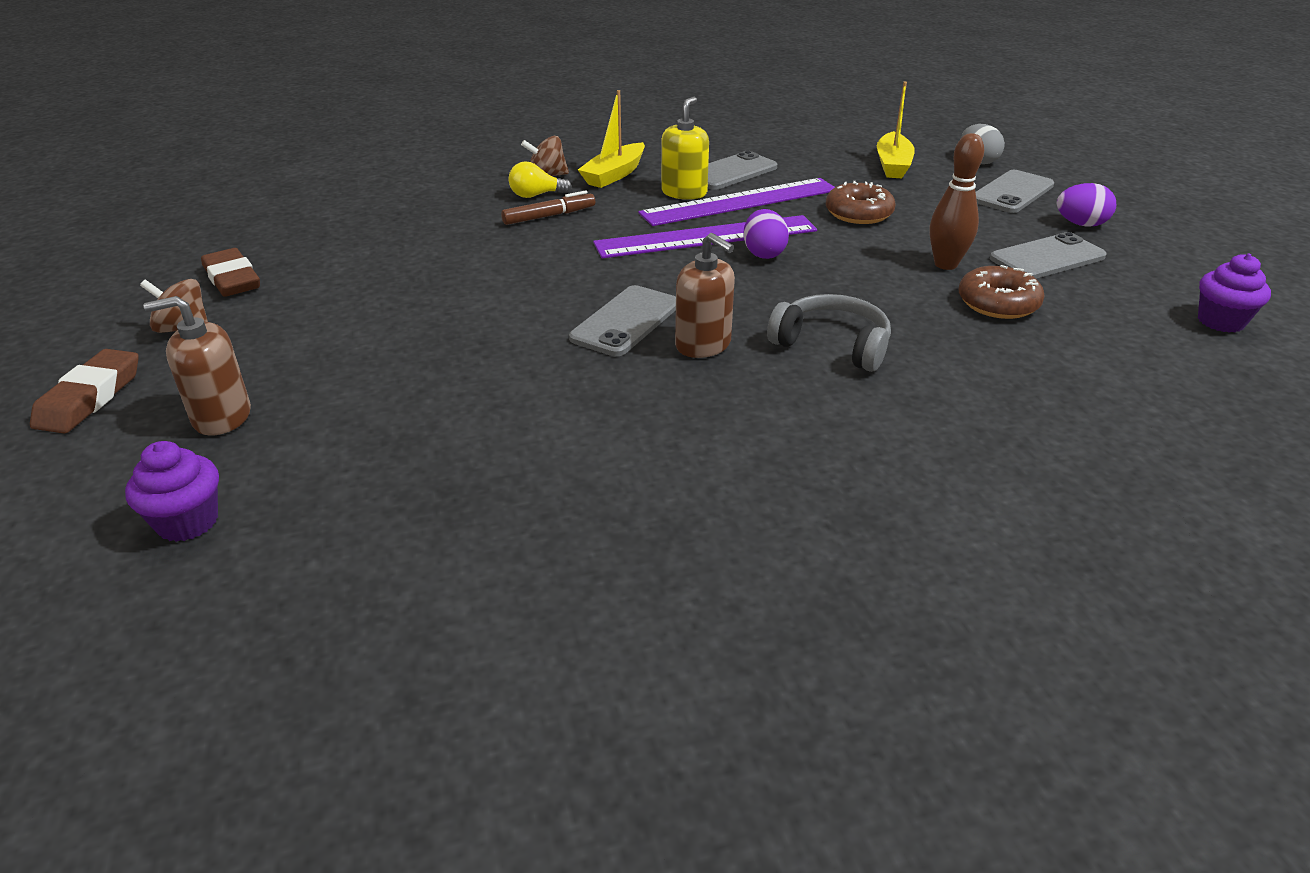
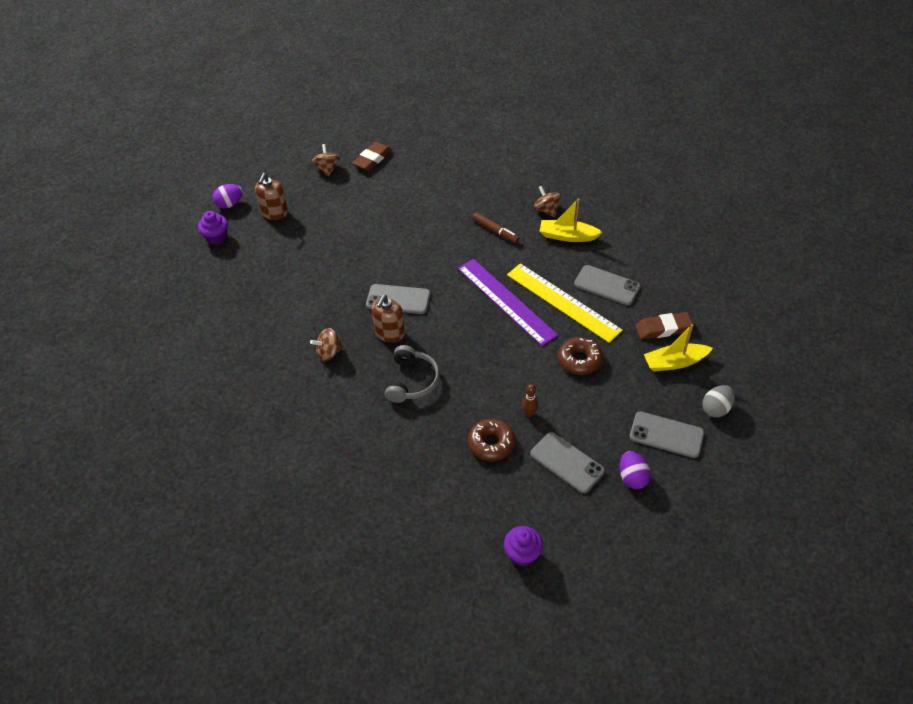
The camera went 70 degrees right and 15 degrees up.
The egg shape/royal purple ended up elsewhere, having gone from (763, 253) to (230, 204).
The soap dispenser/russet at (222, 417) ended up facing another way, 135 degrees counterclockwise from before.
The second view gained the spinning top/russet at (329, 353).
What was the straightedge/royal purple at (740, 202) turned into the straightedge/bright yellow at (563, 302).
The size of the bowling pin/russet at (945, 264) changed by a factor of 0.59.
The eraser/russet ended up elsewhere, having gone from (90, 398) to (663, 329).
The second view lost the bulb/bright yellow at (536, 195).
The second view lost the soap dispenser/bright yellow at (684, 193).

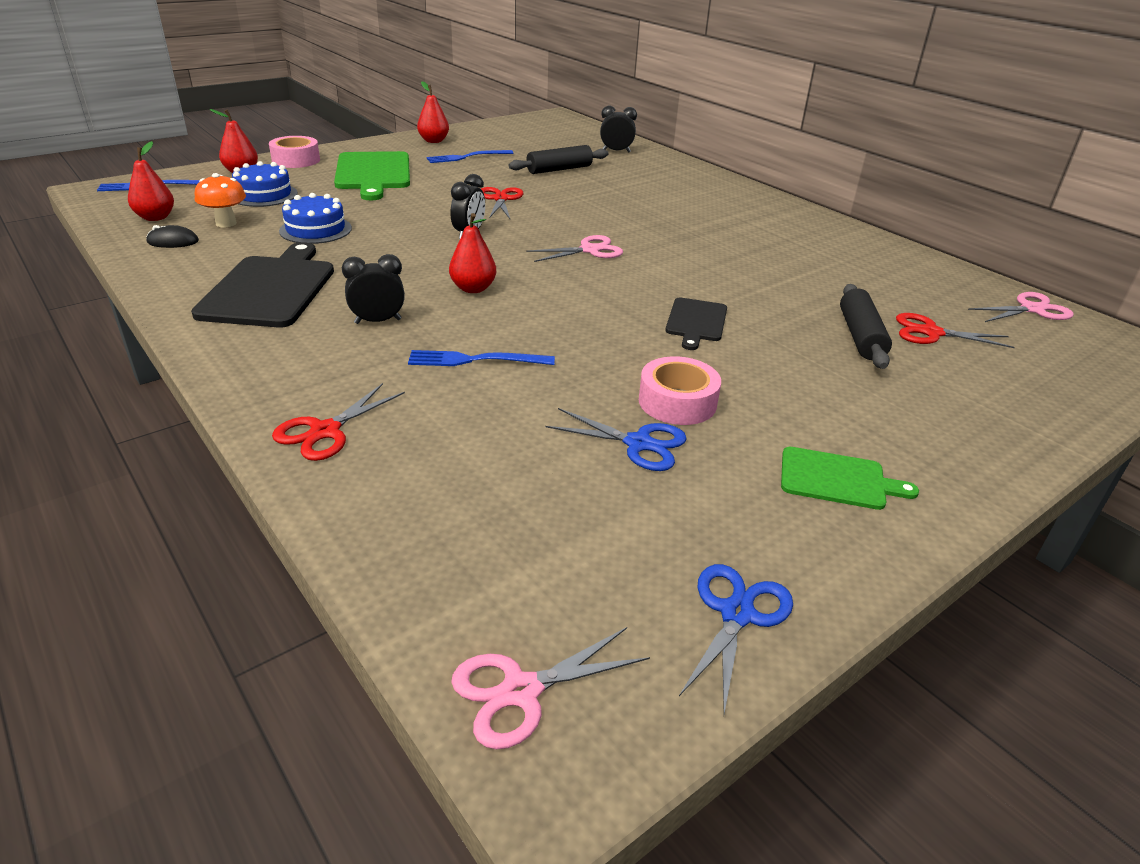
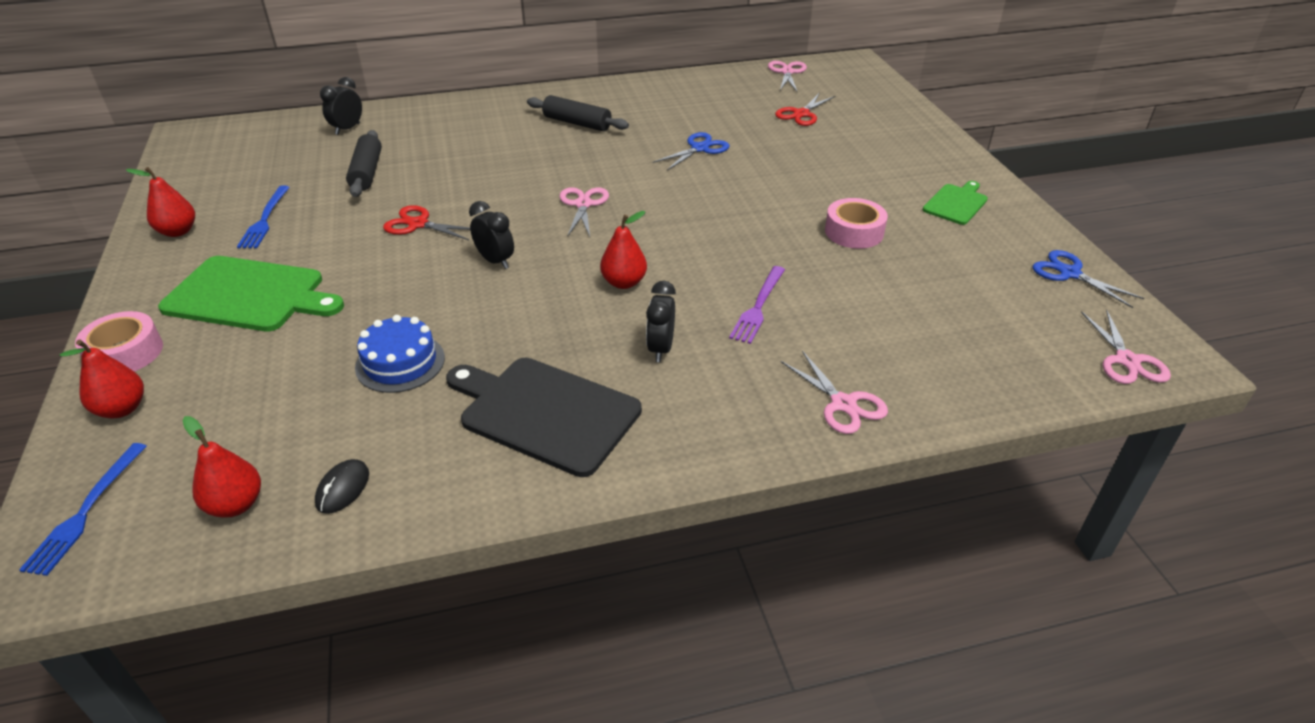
The camera went 65 degrees left and 5 degrees up.
The pastry roller/jet-black ended up elsewhere, having gone from (860, 336) to (577, 123).
The pair of scissors/cobalt ended up elsewhere, having gone from (638, 443) to (699, 148).
What was the fork/cobalt at (476, 360) turned into the fork/royal purple at (758, 306).
What was the pair of scissors/scarlet at (325, 431) turned into the pair of scissors/rosy at (843, 404).
The second view lost the mushroom/orange at (226, 223).
The second view lost the cake/cobalt at (264, 195).
The second view lost the cutting board/jet-black at (696, 322).

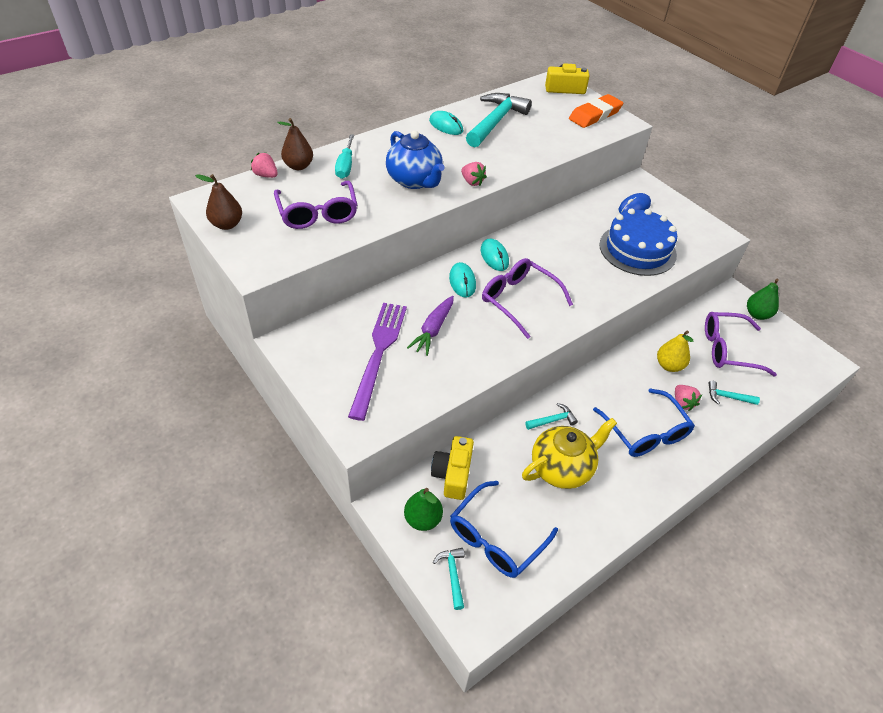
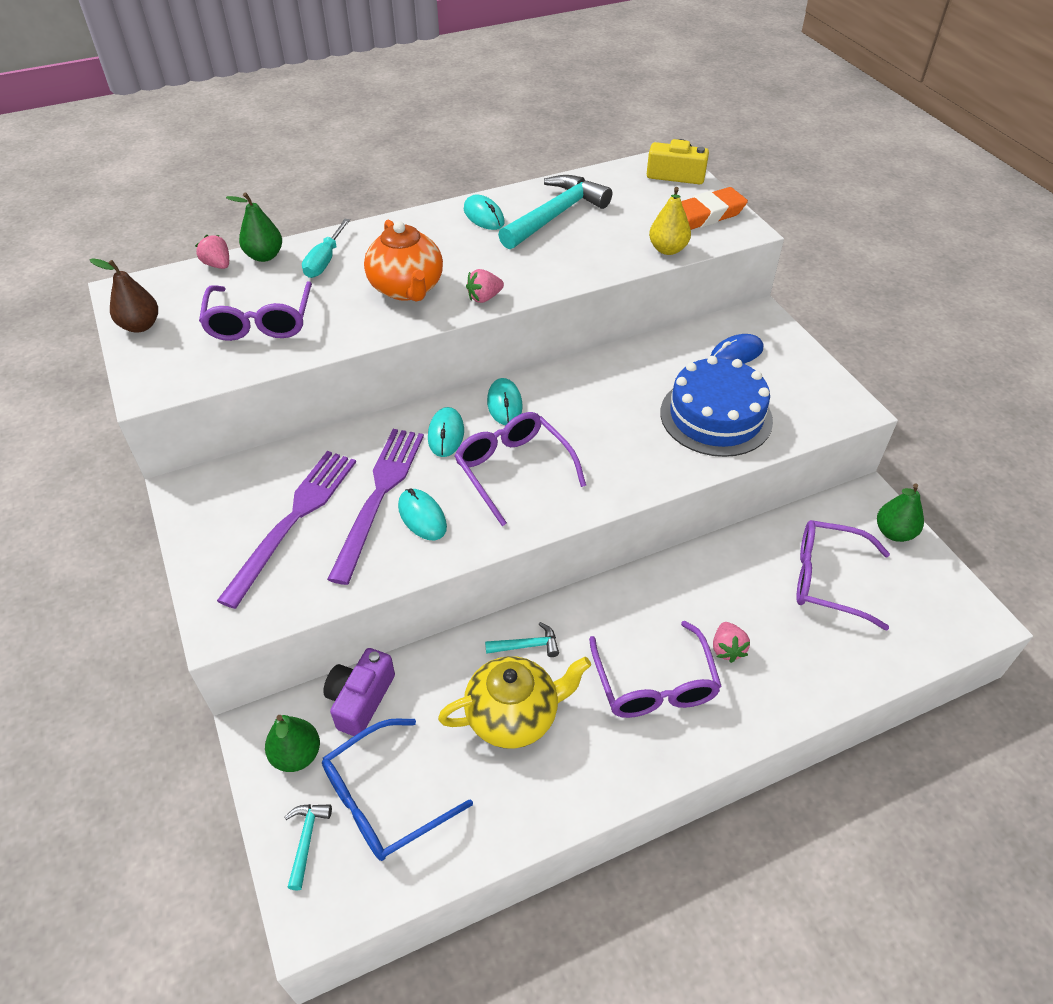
The camera went 15 degrees right and 0 degrees up.
What was the pear fruit/russet at (298, 166) turned into the pear fruit/emerald at (264, 256).
What was the photo camera/bright yellow at (453, 474) turned into the photo camera/royal purple at (360, 699).
Where the carrot/royal purple stood at (433, 330), the fork/royal purple came to stand at (379, 496).
What was the tea pot/cobalt at (414, 180) turned into the tea pot/orange at (407, 289).
The second view gained the mouse/aqua at (422, 517).
The strawberry/rosy at (472, 182) ended up facing another way, 90 degrees clockwise from before.
What was the spectacles/cobalt at (645, 432) turned into the spectacles/royal purple at (654, 684).
The pear fruit/bright yellow ended up elsewhere, having gone from (669, 365) to (667, 249).
The second view lost the carpenter's hammer/aqua at (728, 397).

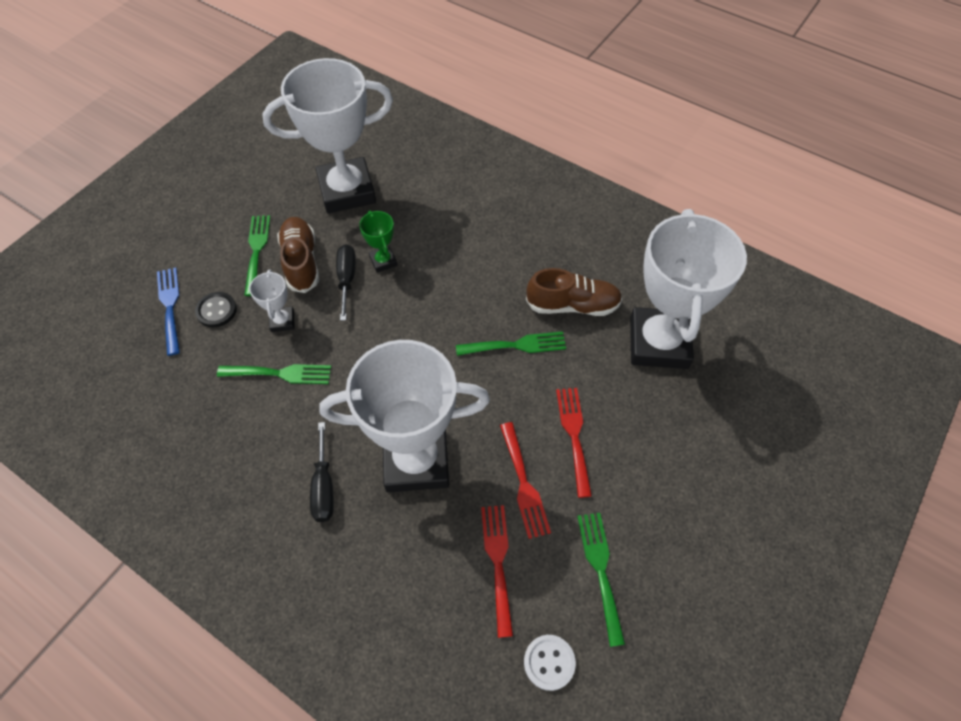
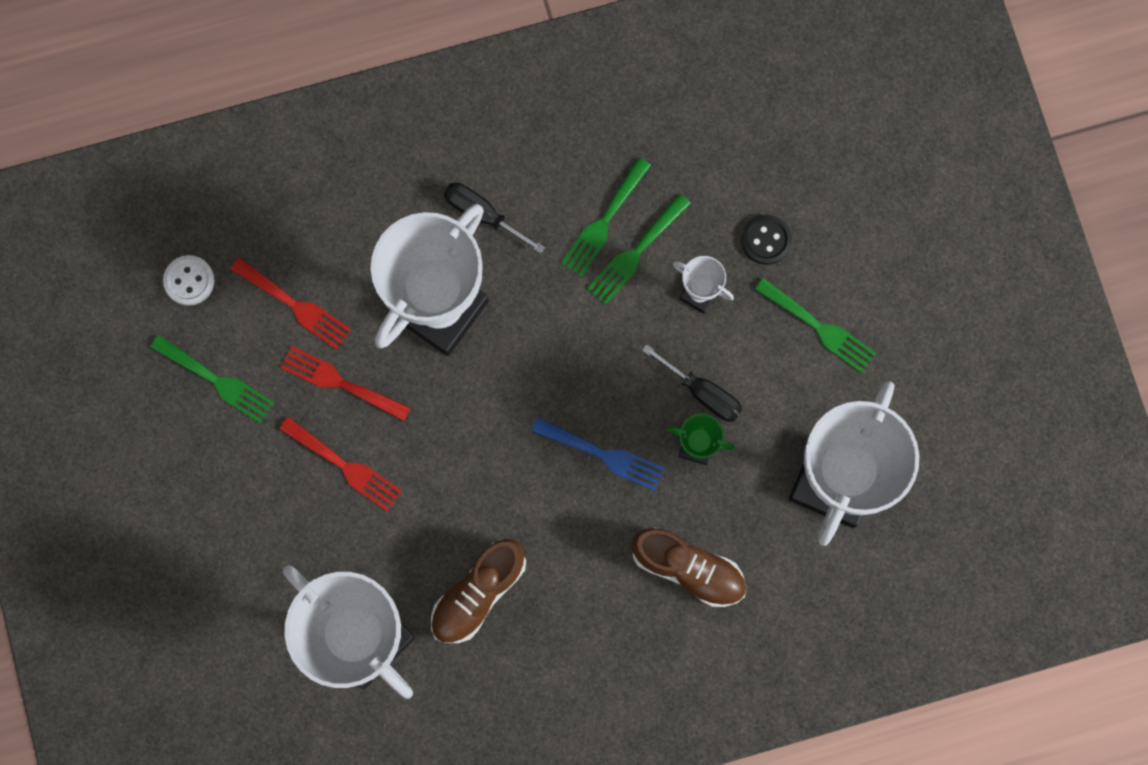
The camera went 130 degrees right and 20 degrees up.
The fork/cobalt ended up elsewhere, having gone from (170, 306) to (604, 455).
The fork/emerald ended up elsewhere, having gone from (516, 345) to (604, 222).
The lace-up shoe/russet ended up elsewhere, having gone from (301, 262) to (688, 569).

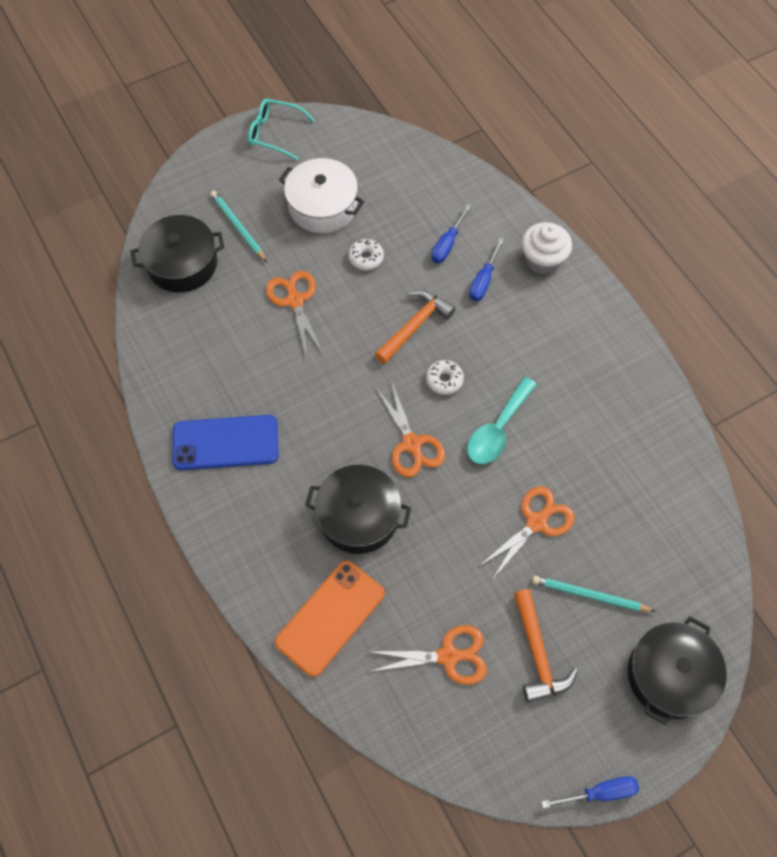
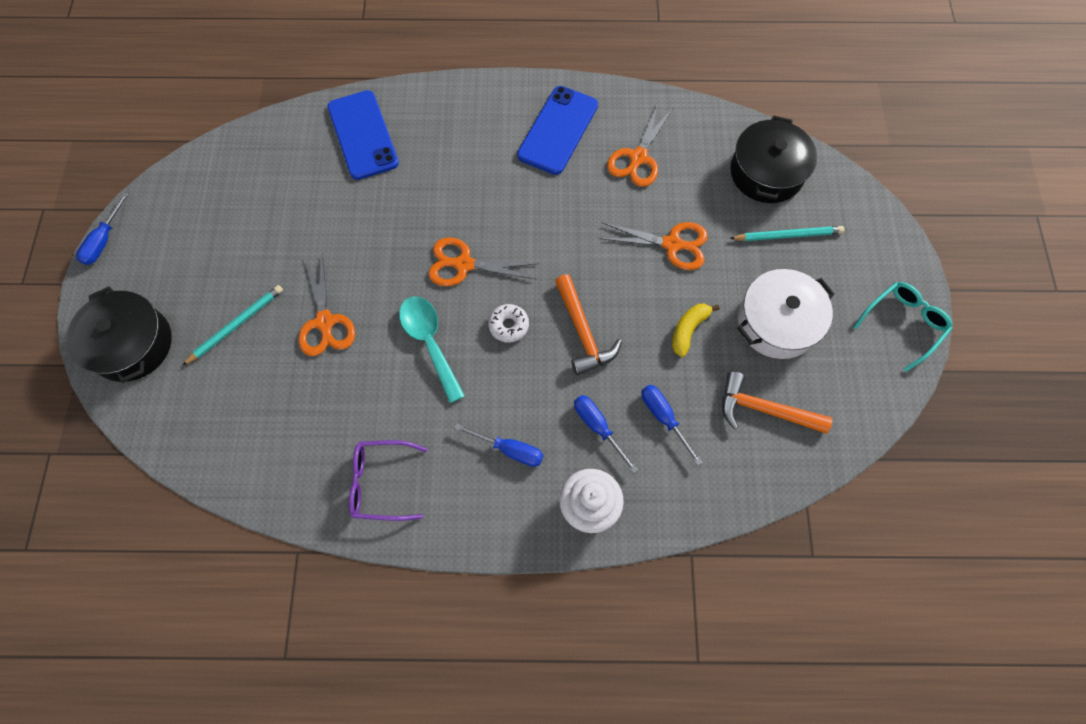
The camera went 120 degrees right and 5 degrees up.
What was the smartphone/orange at (330, 617) turned into the smartphone/cobalt at (363, 135).
The second view gained the spectacles/royal purple at (381, 482).
The second view gained the flat screwdriver/cobalt at (510, 449).
The pair of scissors/orange ended up elsewhere, having gone from (449, 656) to (638, 158).
Where the donut/snow-white stood at (366, 258), the toy banana/bright yellow came to stand at (688, 330).
The carpenter's hammer/orange ended up elsewhere, having gone from (537, 653) to (764, 409).
The second view lost the stockpot/jet-black at (359, 516).

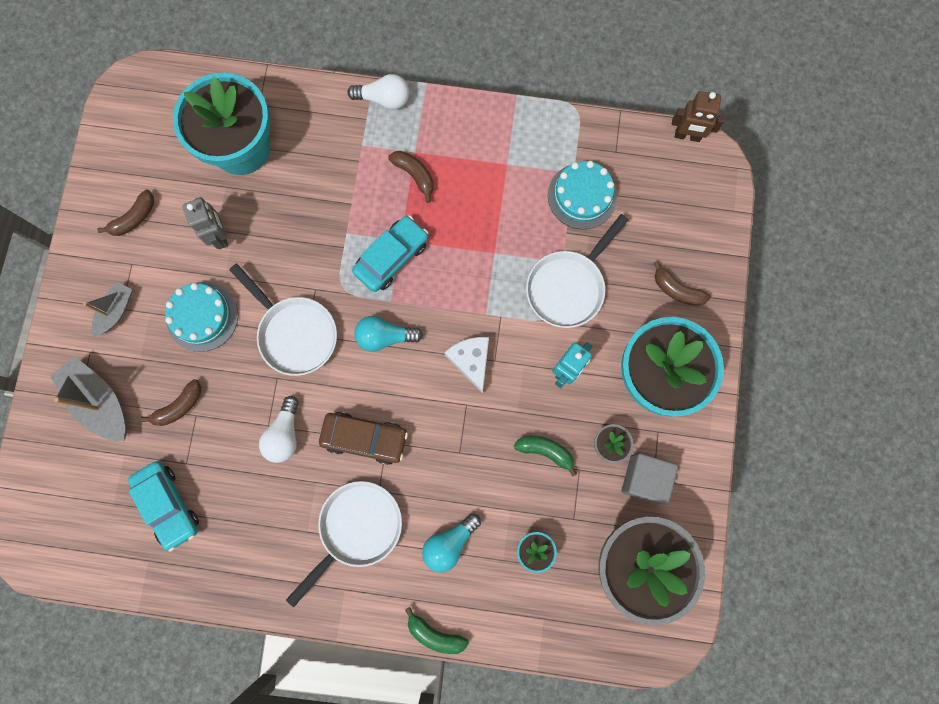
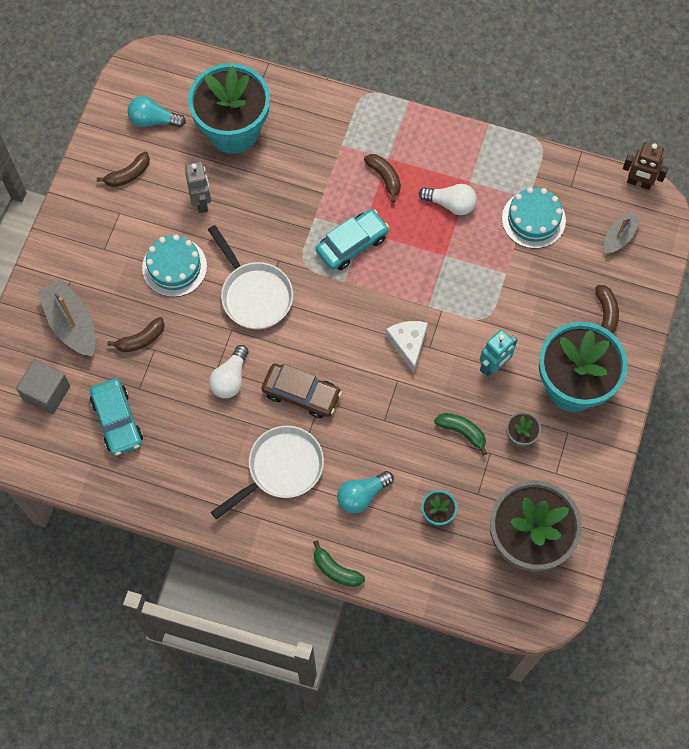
The camera went 10 degrees right and 10 degrees down.
The block/grey ended up elsewhere, having gone from (644, 479) to (47, 393).
The bulb/aqua ended up elsewhere, having gone from (385, 337) to (154, 120).
The bulb/snow-white ended up elsewhere, having gone from (384, 99) to (450, 204).
The toy banana/russet at (677, 290) ended up facing another way, 135 degrees counterclockwise from before.
The toy boat/grey ended up elsewhere, having gone from (116, 311) to (619, 237).
The second view lost the skillet/snow-white at (568, 287).

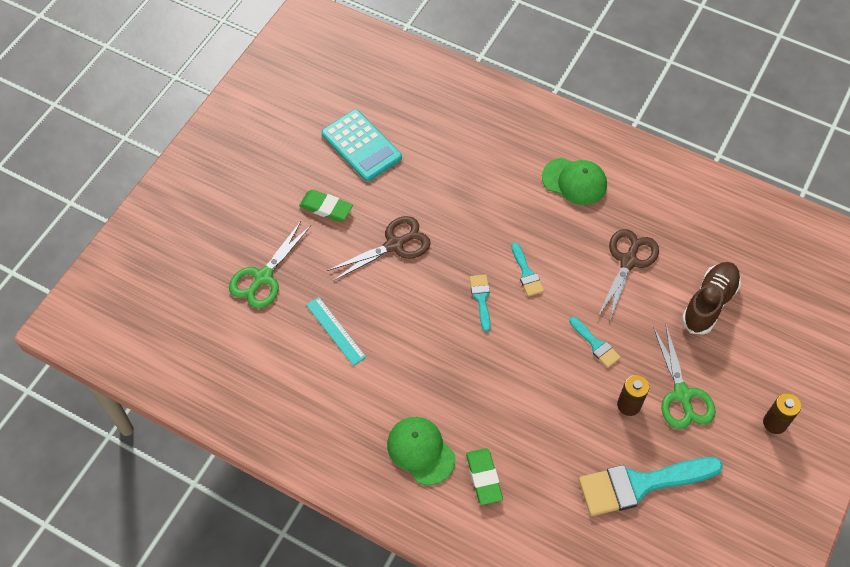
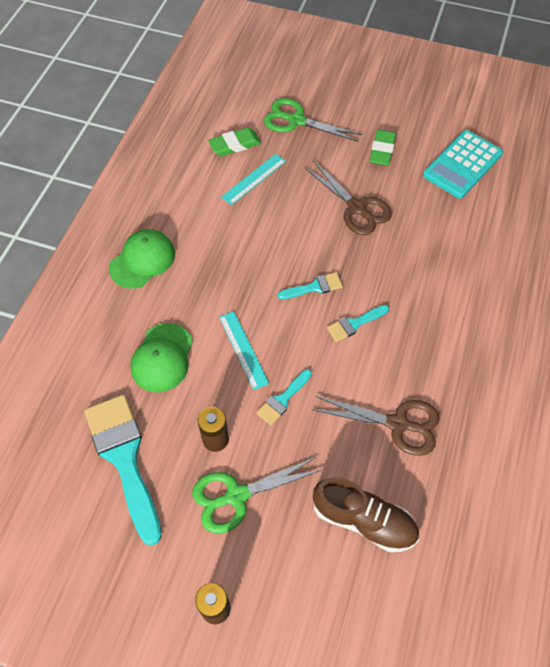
The camera went 80 degrees right and 0 degrees up.
The cap/emerald ended up elsewhere, having gone from (574, 181) to (162, 358).
The eraser/emerald ended up elsewhere, having gone from (484, 477) to (235, 145).
The second view gained the straightedge/aqua at (243, 349).

